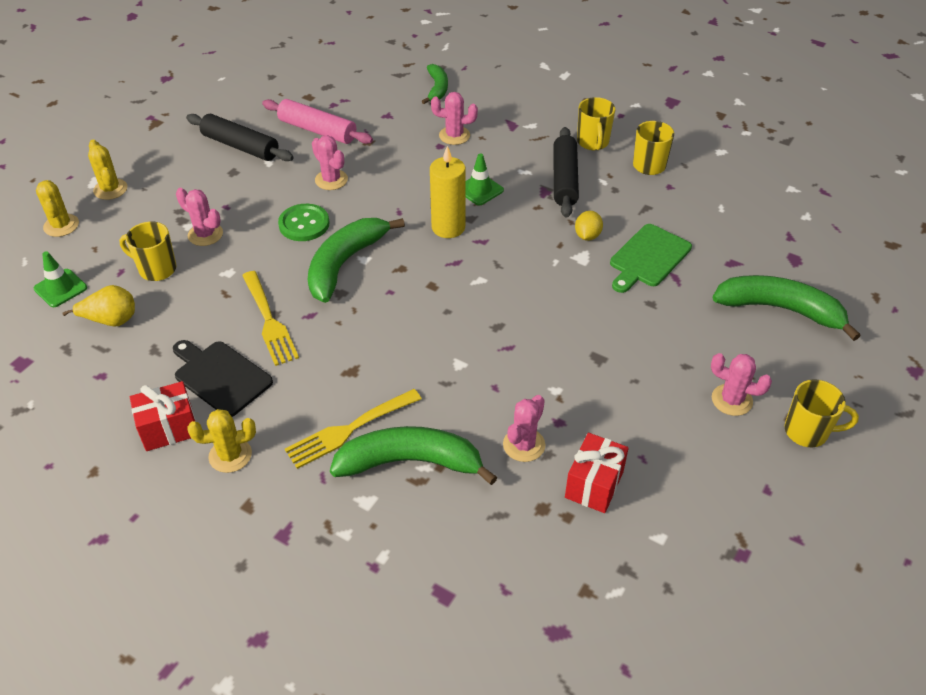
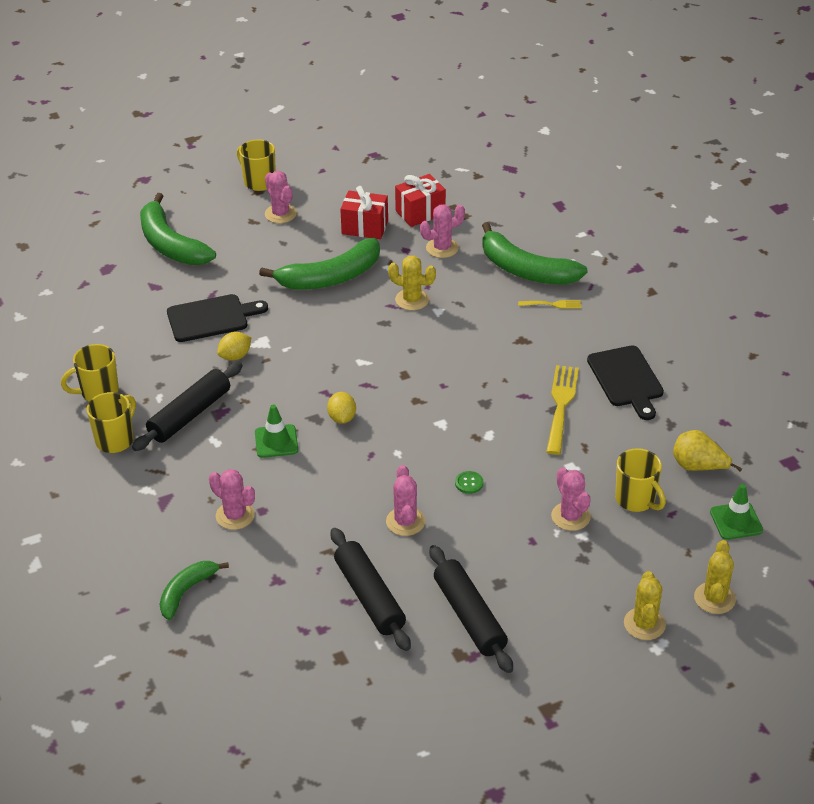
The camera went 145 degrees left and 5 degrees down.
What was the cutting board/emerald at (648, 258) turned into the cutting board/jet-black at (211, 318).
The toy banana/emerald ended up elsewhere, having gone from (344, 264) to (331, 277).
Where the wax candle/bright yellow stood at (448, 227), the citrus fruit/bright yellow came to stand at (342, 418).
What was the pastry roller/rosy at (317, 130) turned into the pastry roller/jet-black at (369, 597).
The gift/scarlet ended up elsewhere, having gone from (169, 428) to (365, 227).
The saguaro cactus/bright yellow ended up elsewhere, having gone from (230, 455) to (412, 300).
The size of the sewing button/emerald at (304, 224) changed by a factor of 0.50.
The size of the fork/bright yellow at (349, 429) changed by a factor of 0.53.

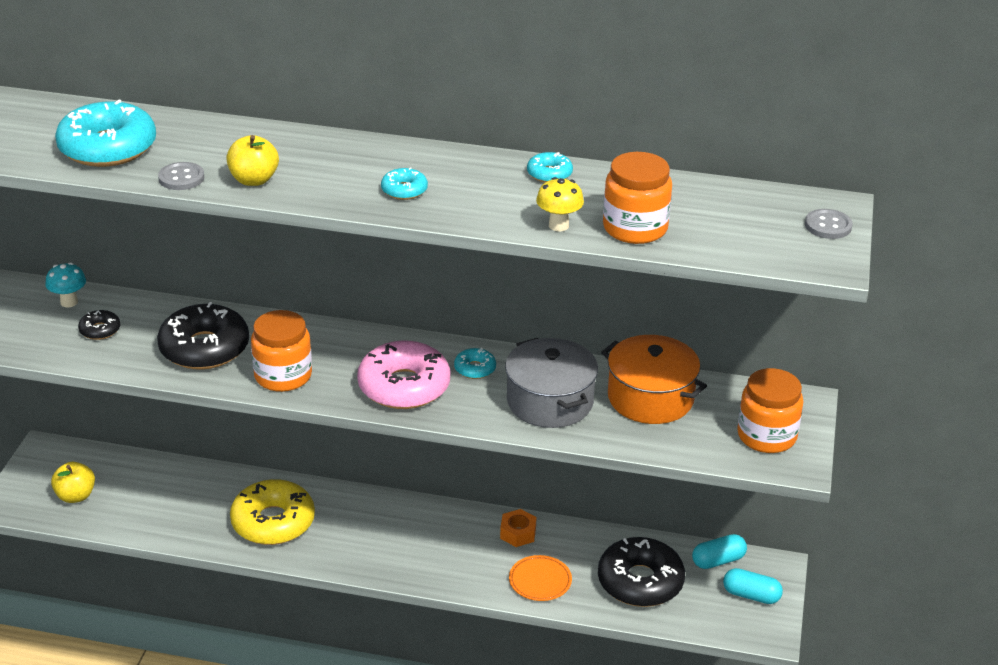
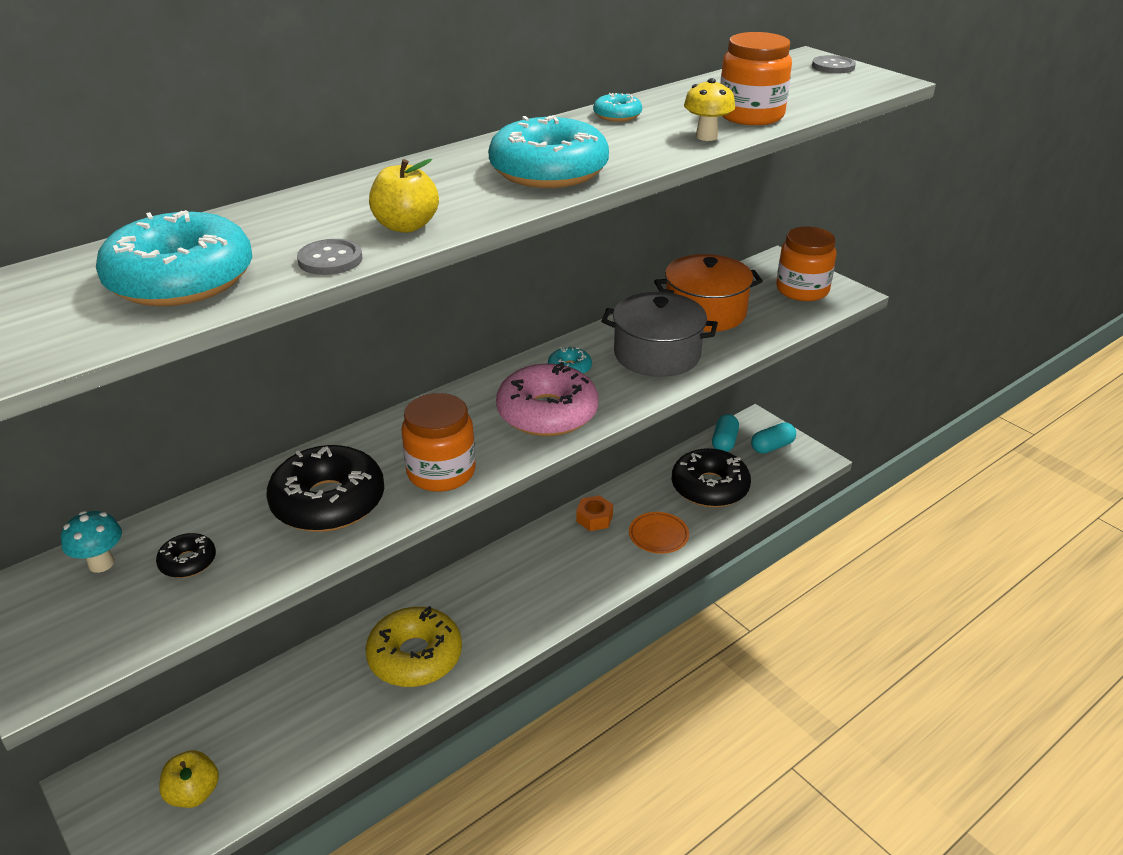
The camera went 50 degrees left and 0 degrees up.
The size of the donut/aqua at (404, 190) changed by a factor of 2.17.

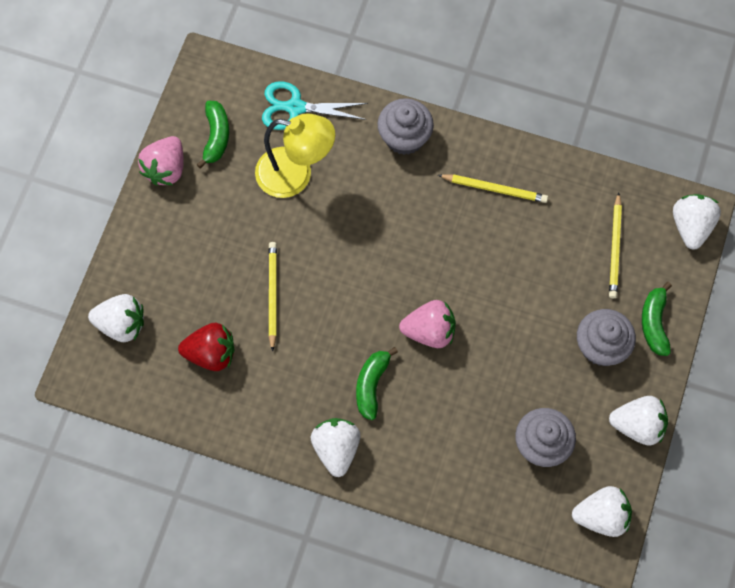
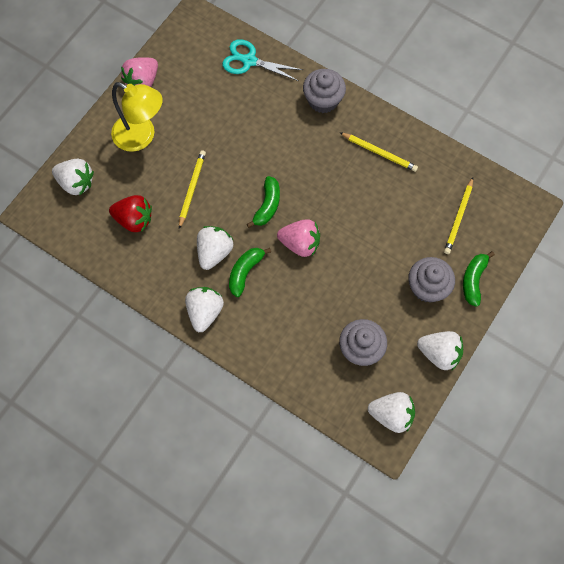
The camera went 15 degrees right and 0 degrees up.
The desk lamp/bright yellow ended up elsewhere, having gone from (295, 175) to (141, 137).
The strawberry/snow-white ended up elsewhere, having gone from (691, 226) to (214, 252).
The toy banana/emerald ended up elsewhere, having gone from (216, 137) to (267, 206).

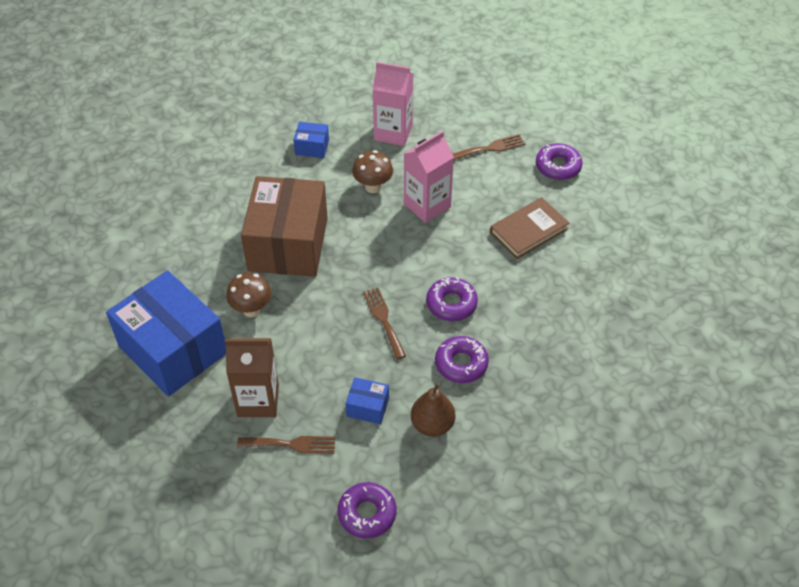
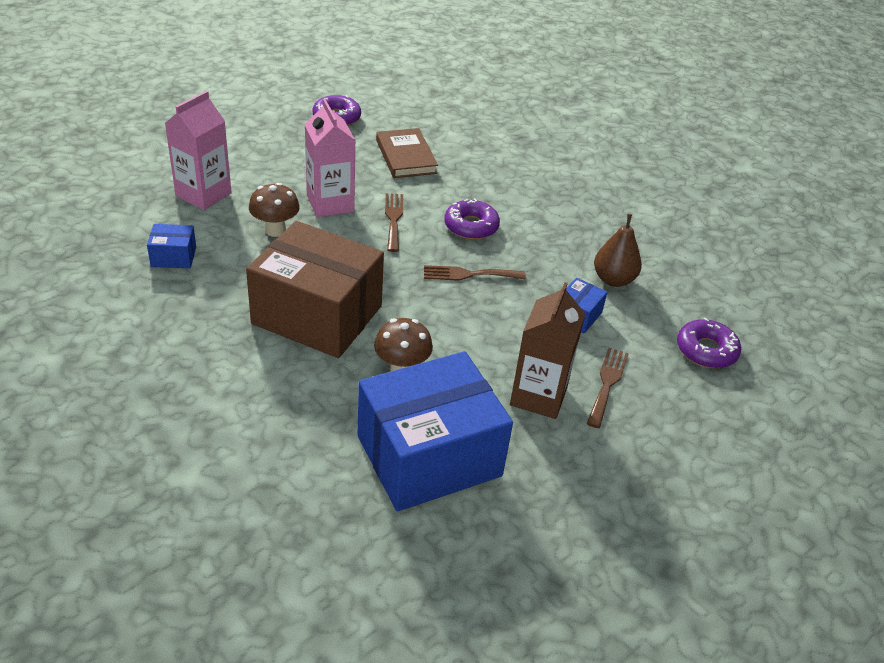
The camera went 75 degrees left and 10 degrees down.
The parcel/cobalt at (312, 147) ended up facing another way, 60 degrees clockwise from before.
The fork/russet ended up elsewhere, having gone from (490, 148) to (393, 219).
The second view lost the donut/royal purple at (461, 364).

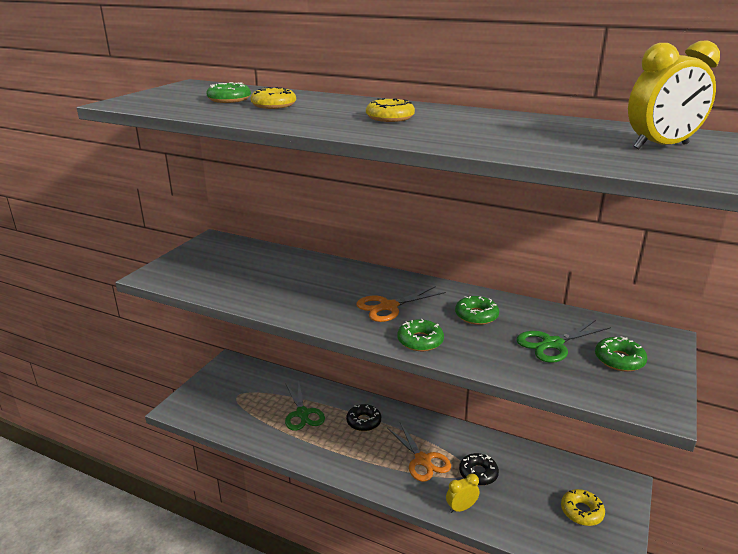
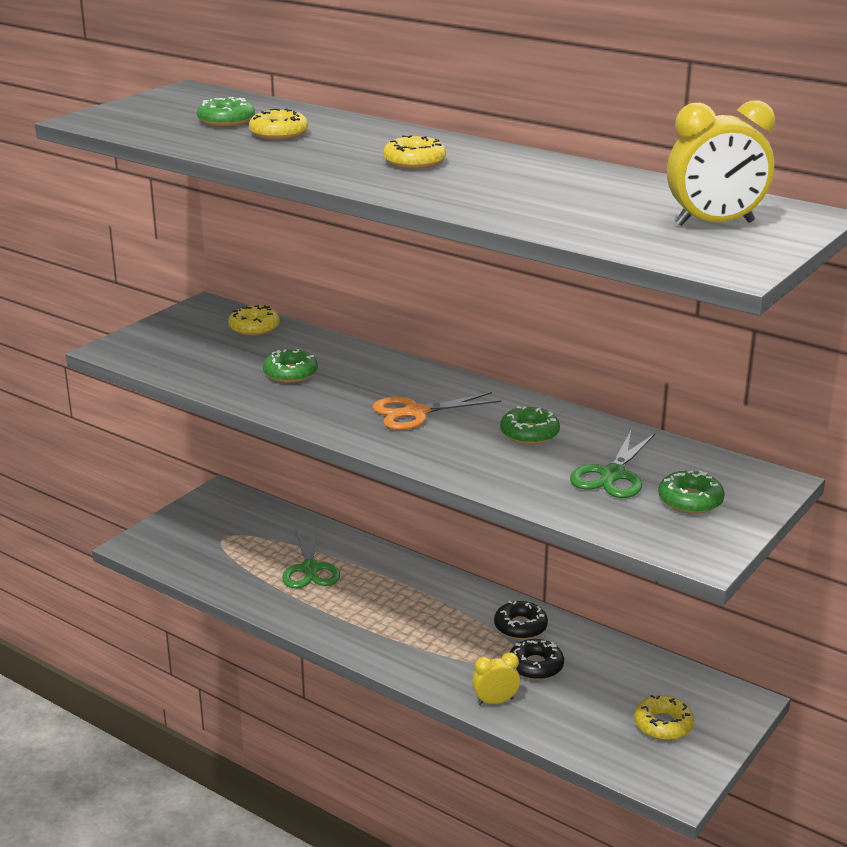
The camera went 10 degrees right and 0 degrees up.
The second view gained the donut/bright yellow at (254, 327).
The donut/emerald ended up elsewhere, having gone from (420, 341) to (290, 373).
The donut/jet-black ended up elsewhere, having gone from (363, 421) to (520, 626).
The pair of scissors/emerald at (552, 344) ended up facing another way, 45 degrees counterclockwise from before.
The second view lost the pair of scissors/orange at (422, 460).

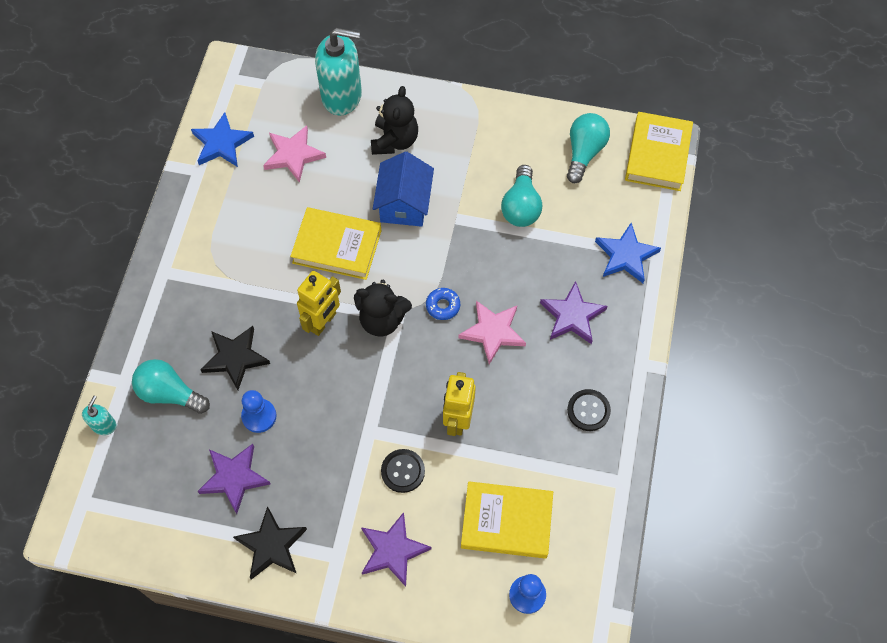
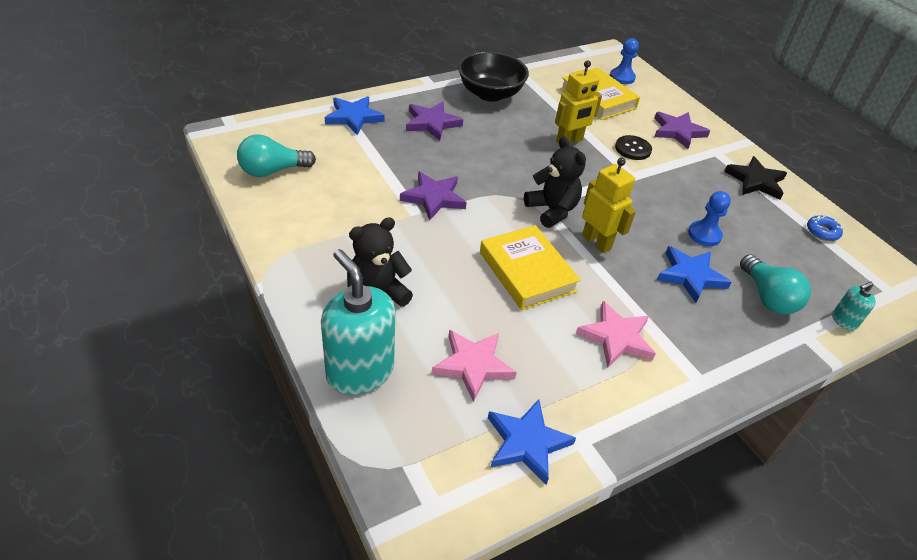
The camera went 135 degrees left and 20 degrees down.
The star shape/royal purple ended up elsewhere, having gone from (234, 478) to (434, 198).
Where the sewing button/jet-black stood at (588, 410), the bowl/jet-black came to stand at (490, 94).
The star shape/rosy ended up elsewhere, having gone from (493, 332) to (616, 337).
The robot/bright yellow at (323, 322) ended up facing another way, 60 degrees clockwise from before.
What was the star shape/jet-black at (235, 358) turned into the star shape/cobalt at (690, 276).
The donut/cobalt ended up elsewhere, having gone from (443, 306) to (822, 232).
The second view lost the cottage/cobalt at (404, 204).
The second view lost the bulb/aqua at (521, 206).
The second view lost the hardback/bright yellow at (658, 155).

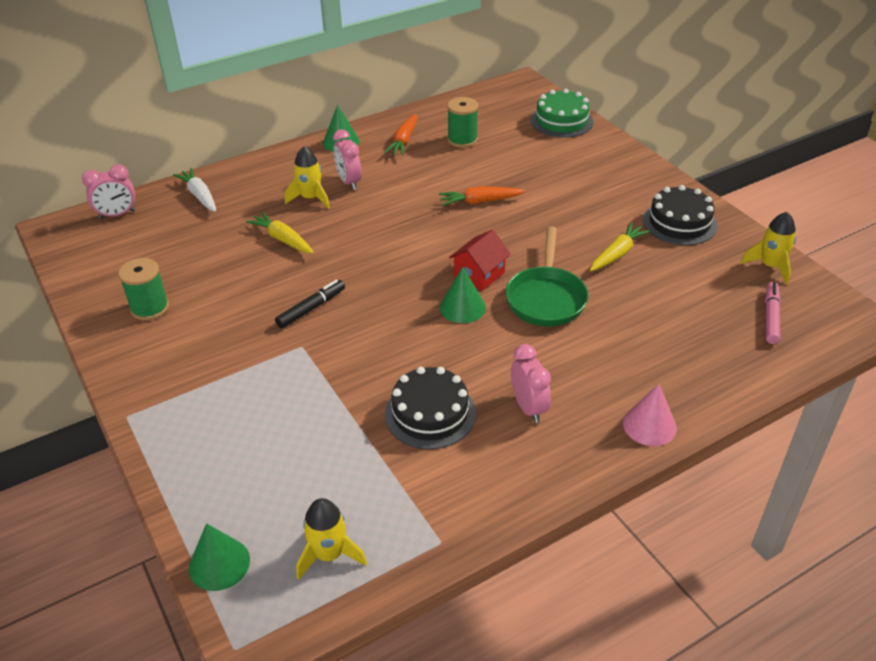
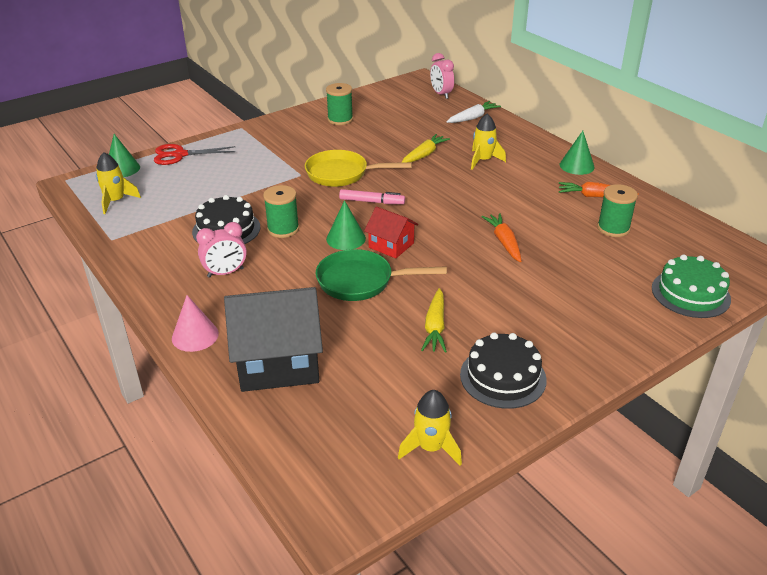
The camera went 85 degrees right and 5 degrees down.
The second view gained the pair of scissors/scarlet at (180, 155).
The second view gained the cottage/jet-black at (278, 362).
The second view gained the reel of thread/emerald at (283, 229).
Where the marker pen/jet-black stood at (311, 308), the skillet/bright yellow came to stand at (342, 174).
The marker pen/rosy ended up elsewhere, having gone from (770, 317) to (372, 202).
The carrot/bright yellow at (617, 254) ended up facing another way, 60 degrees clockwise from before.
The second view lost the clock/rosy at (349, 182).

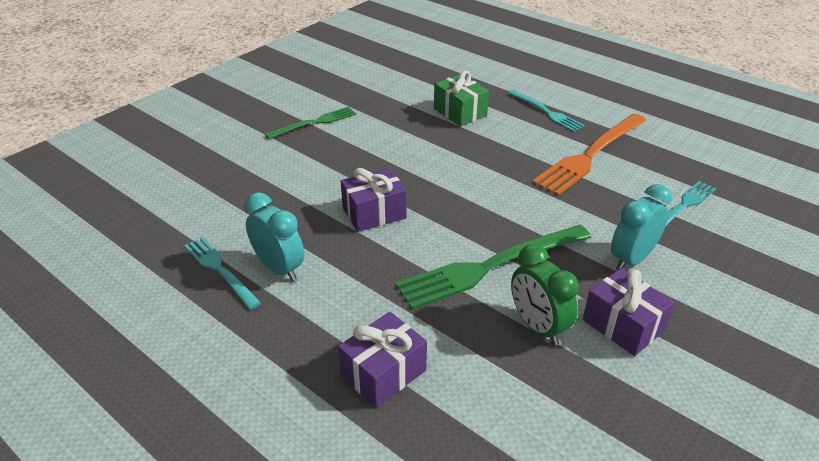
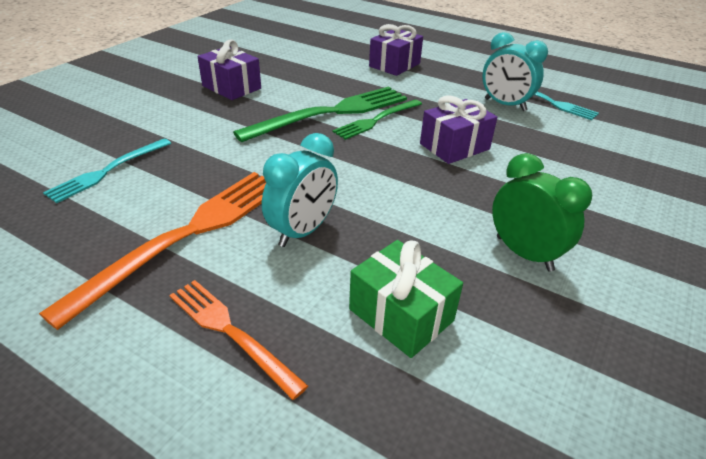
The camera went 170 degrees right and 0 degrees up.
What was the fork/aqua at (546, 112) turned into the fork/orange at (231, 332).
The clock/aqua ended up elsewhere, having gone from (631, 259) to (302, 231).
The fork/emerald ended up elsewhere, having gone from (314, 123) to (377, 120).
The clock/emerald ended up elsewhere, having gone from (538, 327) to (524, 253).

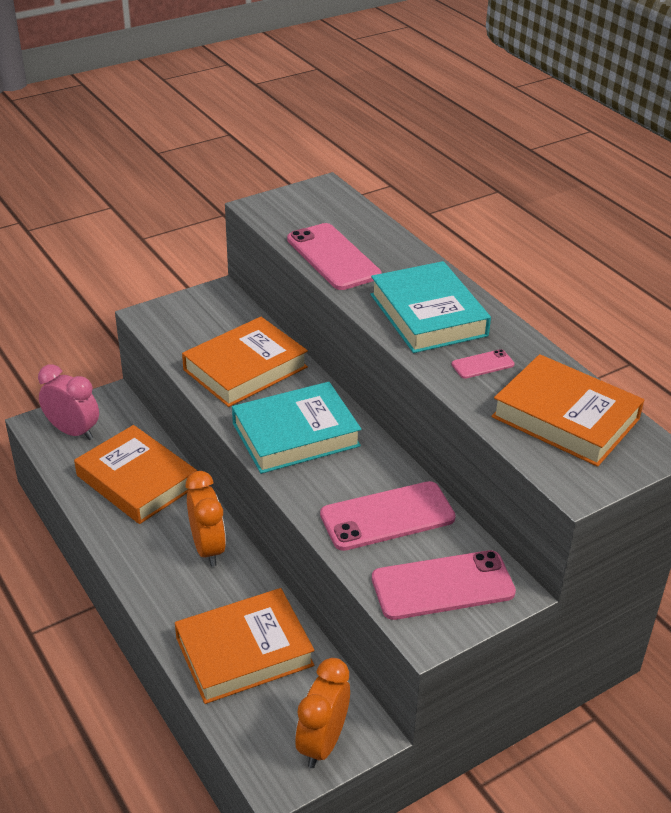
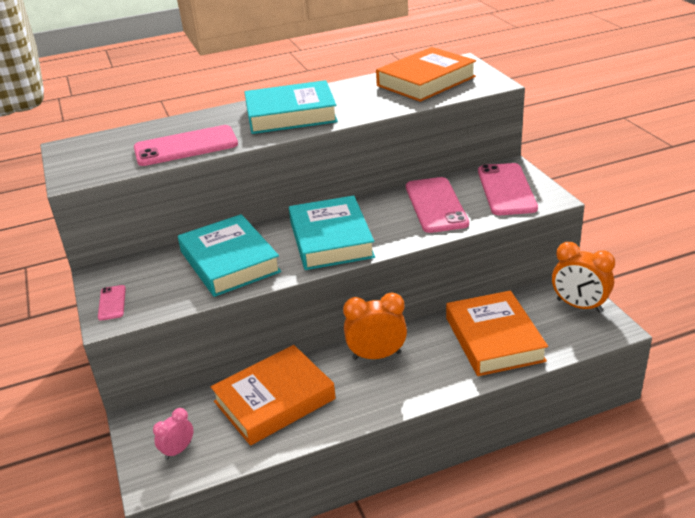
The camera went 75 degrees left and 5 degrees down.
The smartphone/rosy ended up elsewhere, having gone from (482, 364) to (112, 303).
The size of the clock/rosy at (73, 431) changed by a factor of 0.58.
What was the hardback/orange at (245, 368) turned into the hardback/aqua at (229, 262).

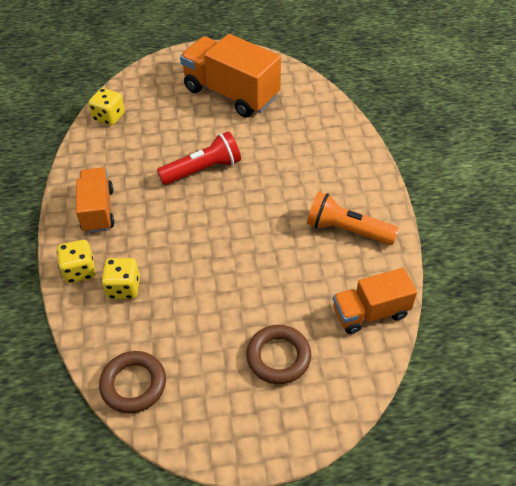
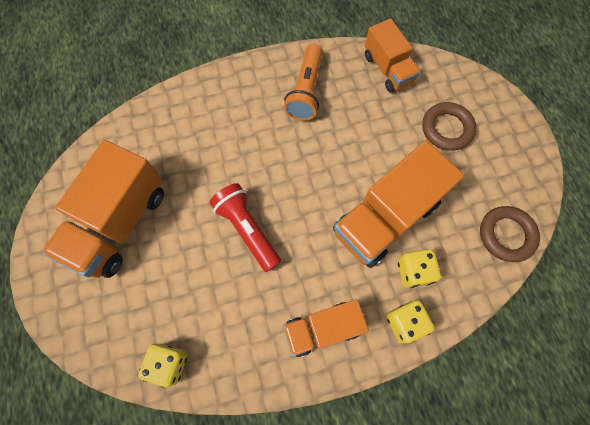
The camera went 100 degrees left and 20 degrees up.
The second view gained the toy truck/orange at (385, 218).

